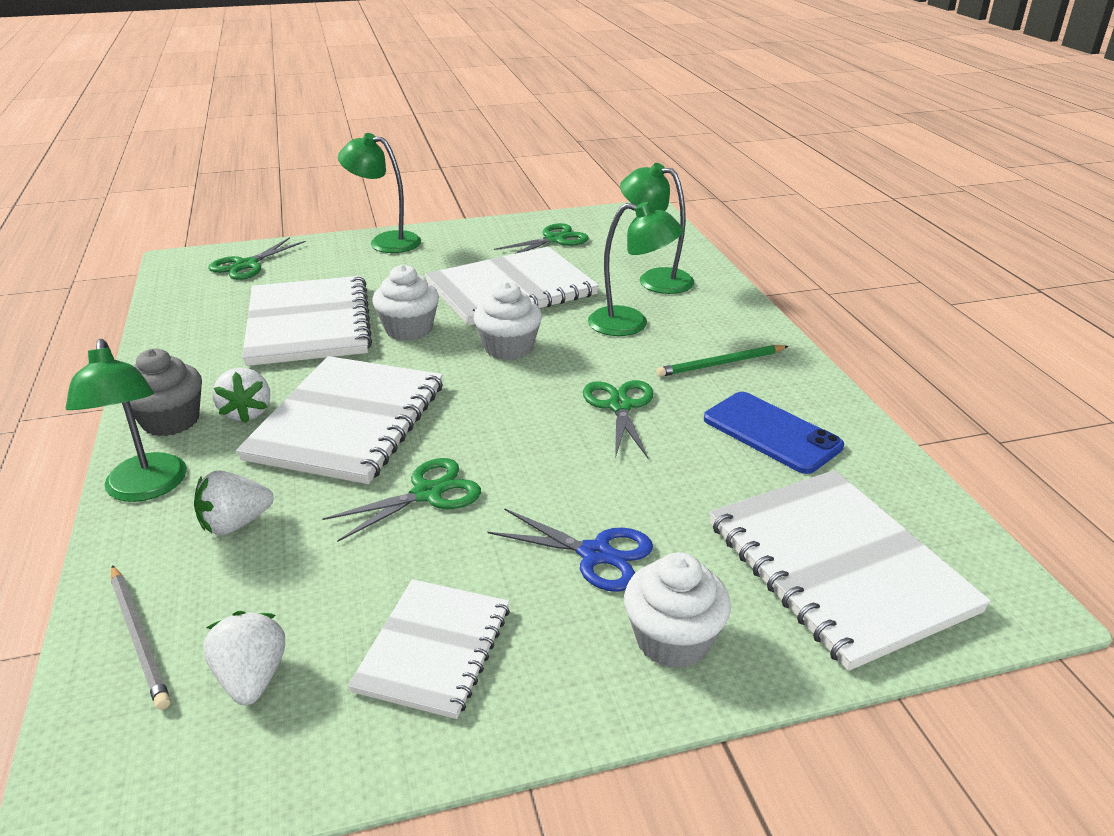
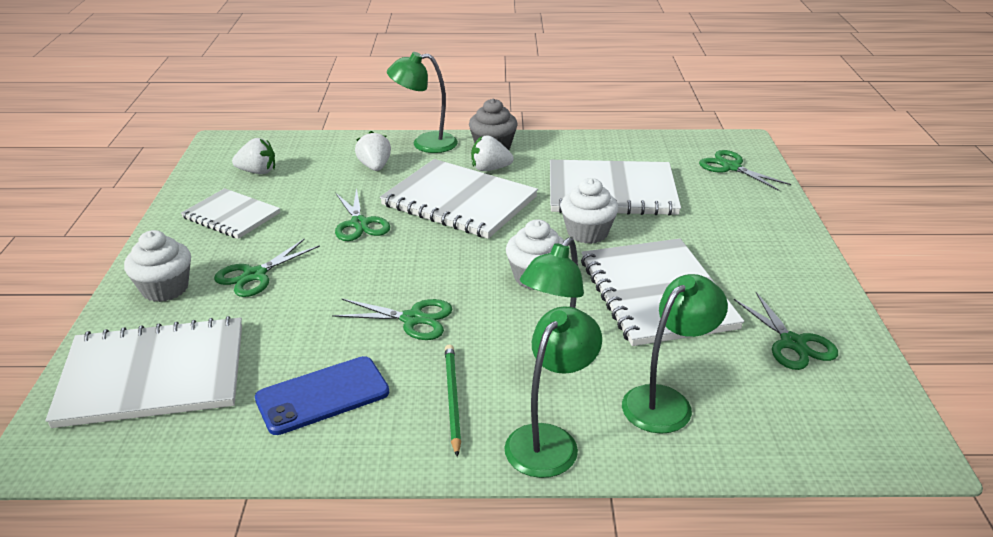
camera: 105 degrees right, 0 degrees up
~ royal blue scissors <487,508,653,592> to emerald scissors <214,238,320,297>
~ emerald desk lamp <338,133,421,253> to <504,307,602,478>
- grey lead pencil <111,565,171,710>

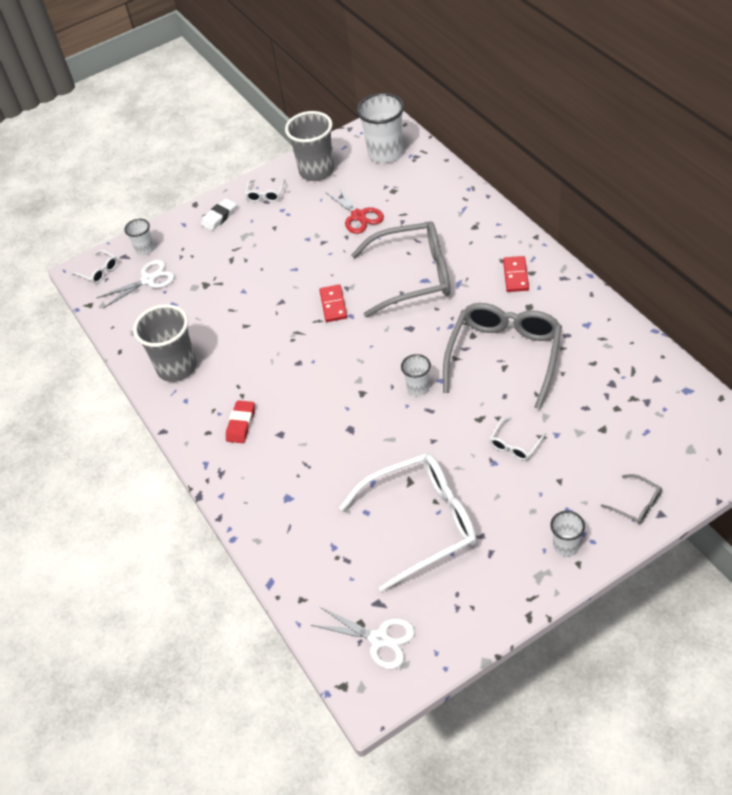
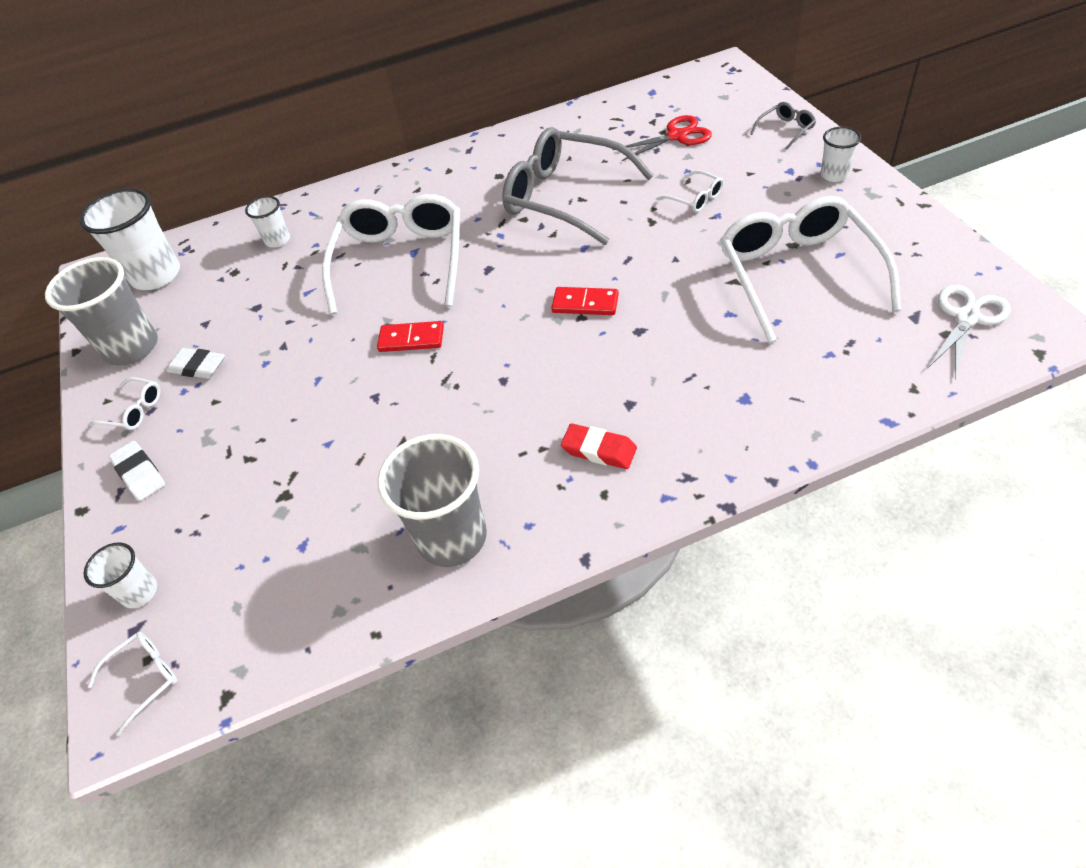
camera: 80 degrees left, 0 degrees up
+ snow-white eraser <166,348,225,379>
~ snow-white tumbler <401,354,431,396> to <245,196,290,248>
~ grey glasses <351,221,450,317> to snow-white glasses <322,194,460,315>
~ crimson domino piece <503,256,529,292> to <551,287,619,315>
~ crimson scissors <325,184,384,234> to <613,115,712,161>
- snow-white scissors <97,259,175,308>

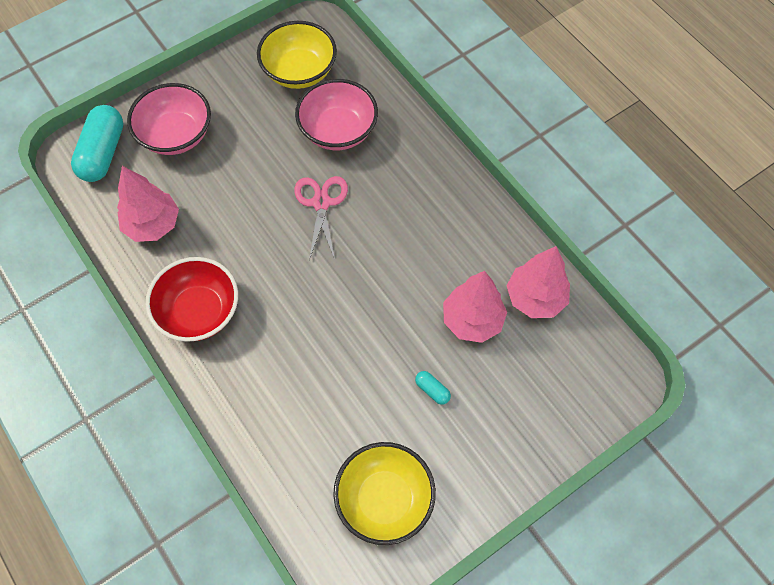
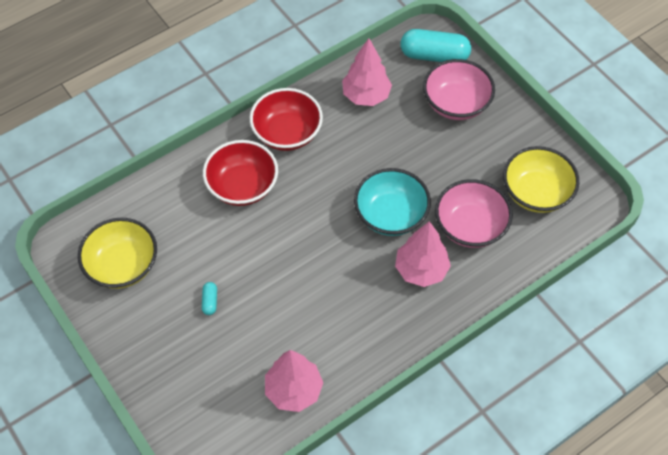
camera: 90 degrees right, 5 degrees down
~ turquoise capsule <415,371,451,405> = <202,282,217,315> 45 degrees counterclockwise
+ crimson serving bowl <203,140,278,206>
~ rose-pink scissors <294,176,348,260> to turquoise serving bowl <354,168,431,236>
~ rose-pink fir tree <443,271,507,343> to <395,221,451,287>

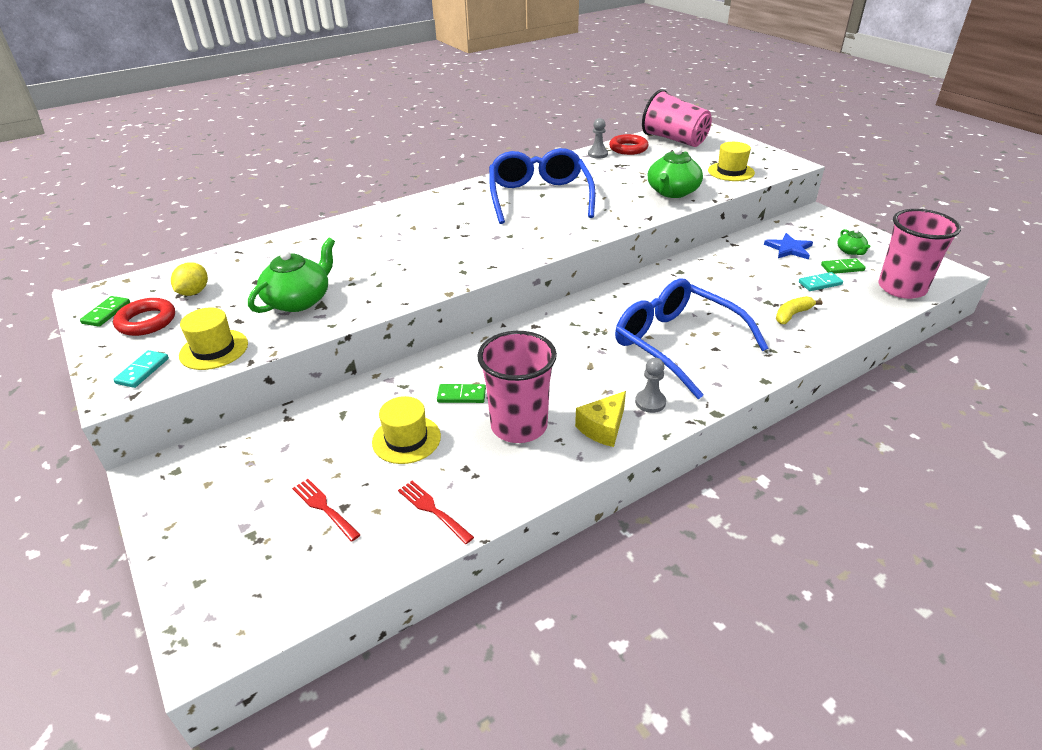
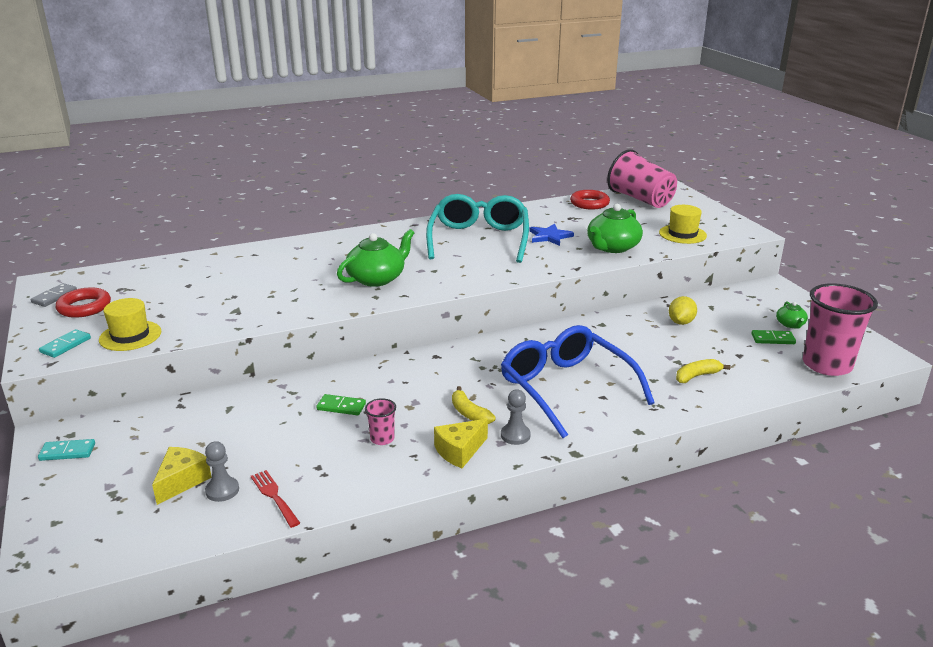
camera: 10 degrees right, 10 degrees down
~ emerald domino piece <80,296,130,327> to grey domino piece <31,283,77,307>
~ turquoise domino piece <799,272,843,291> to <38,439,95,461>
~ crimson fork <292,479,361,541> to golden cheese <152,447,212,505>
~ grey chess pawn <588,118,608,159> to <205,441,239,502>
~ emerald china teapot <248,238,335,313> to <337,229,414,287>
~ rose-pink tumbler <477,331,557,443> = <365,398,396,445> x0.44
~ royal blue glasses <489,148,595,224> to turquoise glasses <426,194,529,263>
+ golden toy banana <452,386,496,424>
~ royal blue five-pointed star <764,233,813,260> to <529,224,574,246>
~ golden lemon <171,262,208,296> to <669,296,697,325>
- golden hat <372,396,441,464>

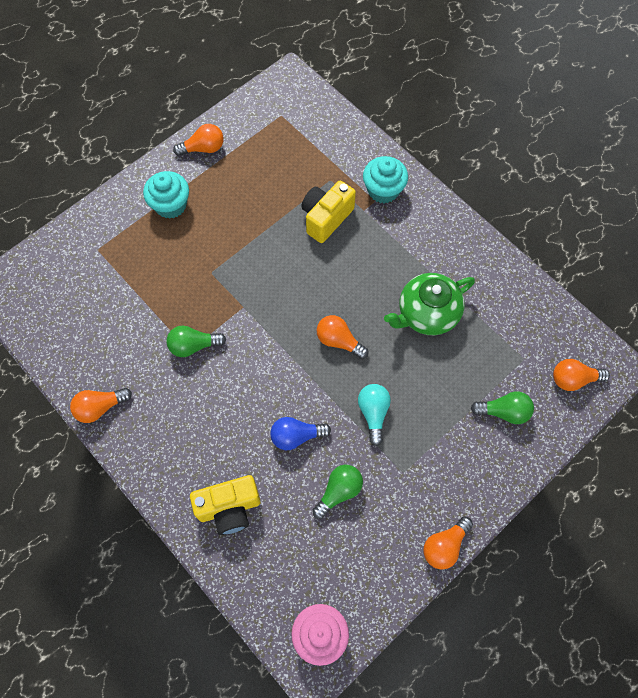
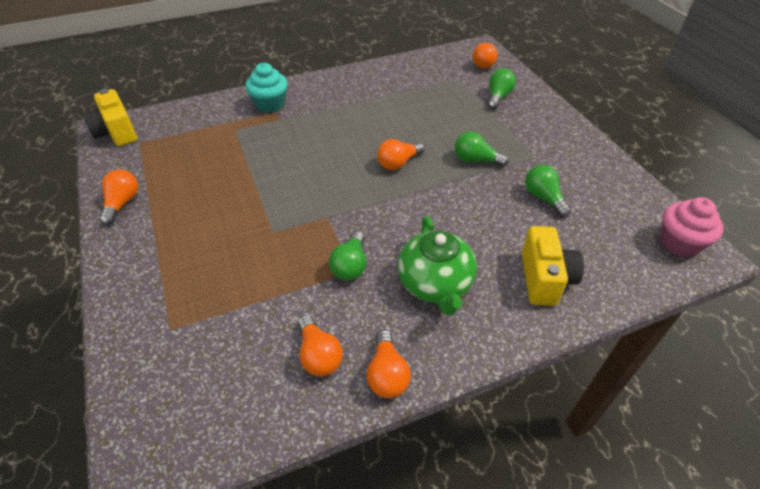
camera: 70 degrees left, 20 degrees down
~ golden photo camera <301,181,356,243> to <83,89,137,146>
~ orange bulb <423,516,473,569> to <298,315,343,376>
~ emerald china teapot <384,273,475,335> to <398,216,477,315>
~ turquoise bulb <358,384,391,446> to emerald bulb <455,132,509,167>
- turquoise muffin <143,171,189,219>
- royal blue bulb <270,417,331,450>

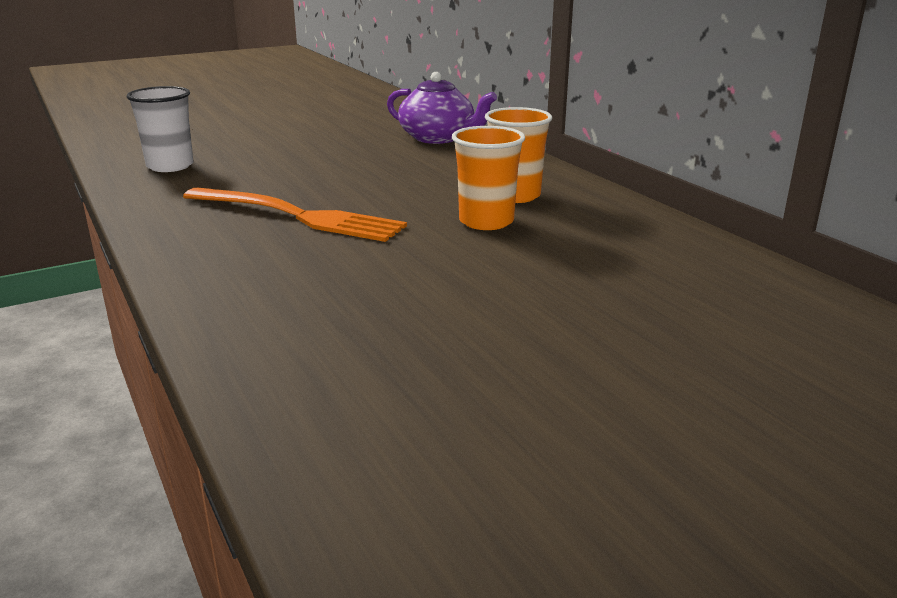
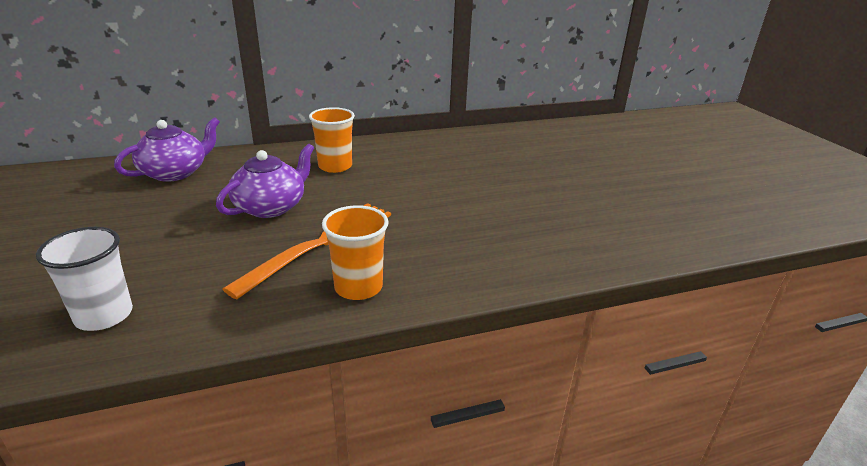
camera: 80 degrees left, 5 degrees up
+ violet china teapot <216,143,314,218>
~ orange tumbler <452,126,525,230> to <322,205,389,300>

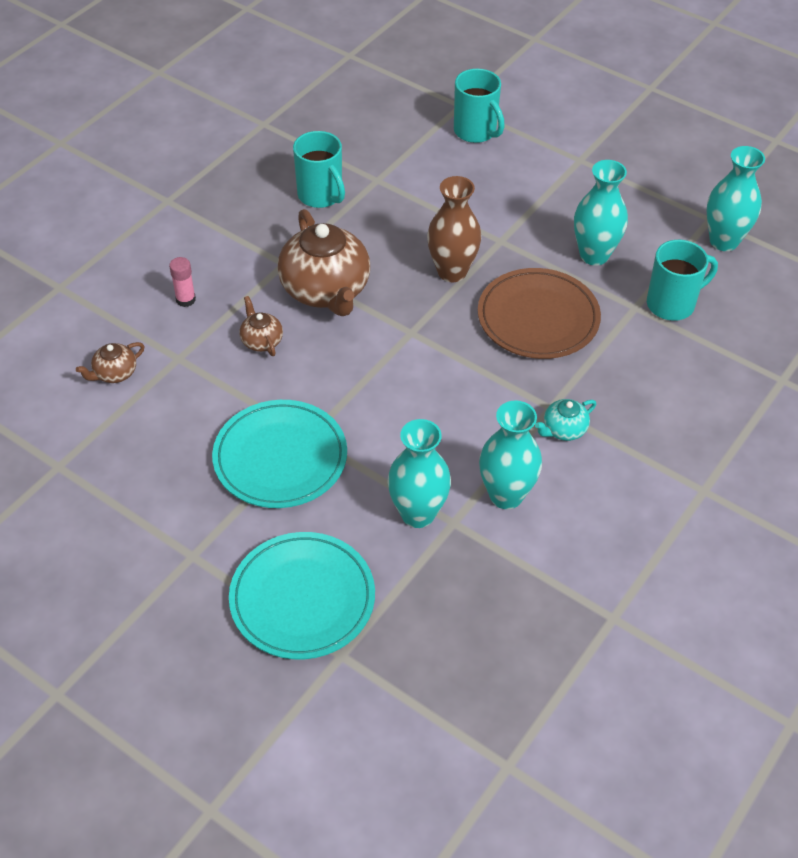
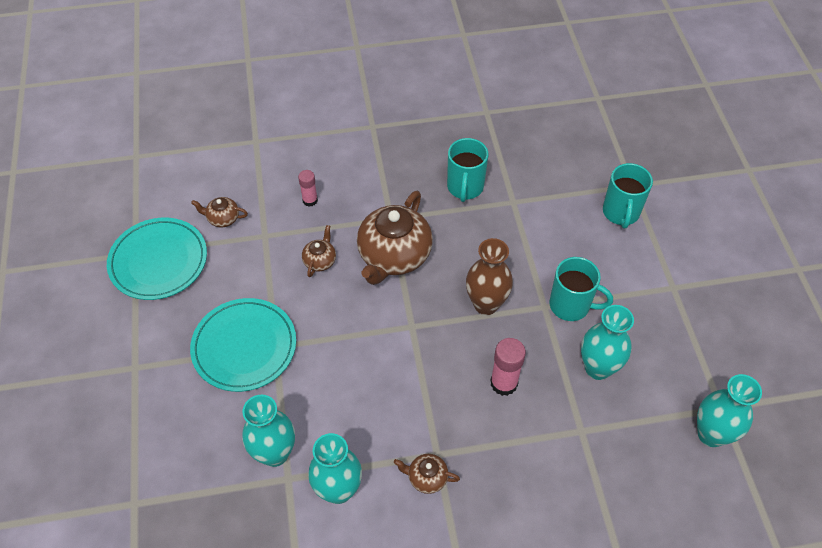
camera: 45 degrees right, 5 degrees up
~ turquoise dinner plate <229,532,375,659> to <107,218,207,300>
~ turquoise china teapot <535,399,596,441> to russet china teapot <394,454,460,494>
~ russet dinner plate <478,268,601,359> to rose-pink stick of glue <490,338,526,396>
~ turquoise mug <647,240,718,321> to <549,257,613,321>

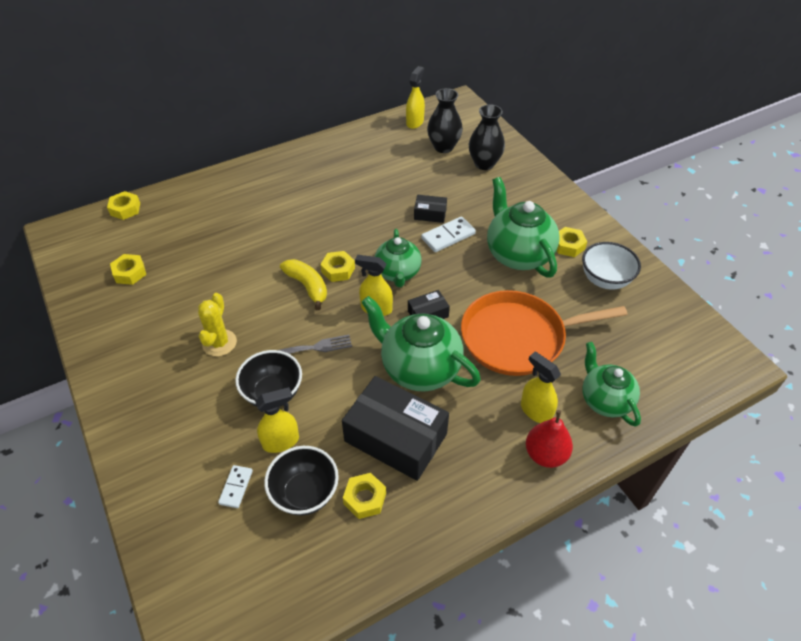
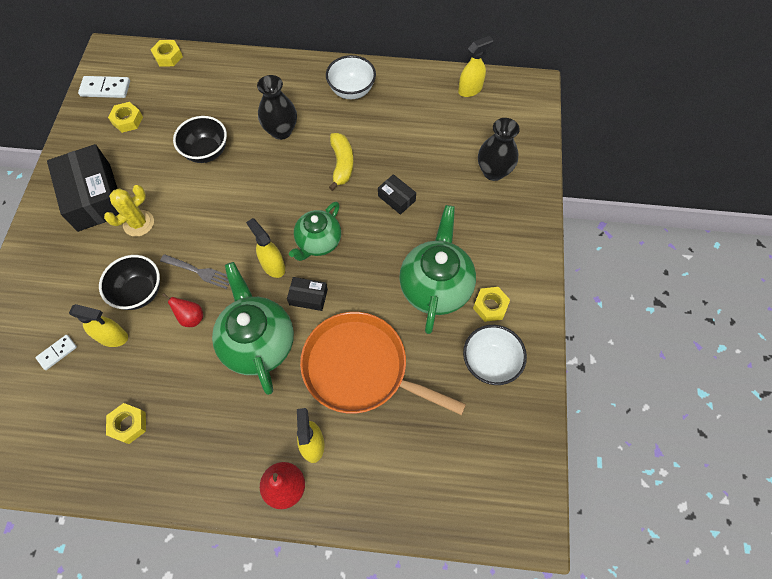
camera: 35 degrees right, 15 degrees up
~ black package <342,376,449,481> to <47,144,119,232>
~ snow-white domino piece <421,216,476,252> to <78,76,130,98>
+ crimson pear <163,294,203,327>
~ black serving bowl <264,446,339,516> to <173,116,227,163>
~ black flower vase <427,88,463,153> to <257,75,297,140>
+ snow-white serving bowl <326,55,376,99>
~ golden toy banana <280,259,327,310> to <329,133,353,191>
- golden hexagon nut <320,251,355,282>
- emerald china teapot <582,342,641,427>

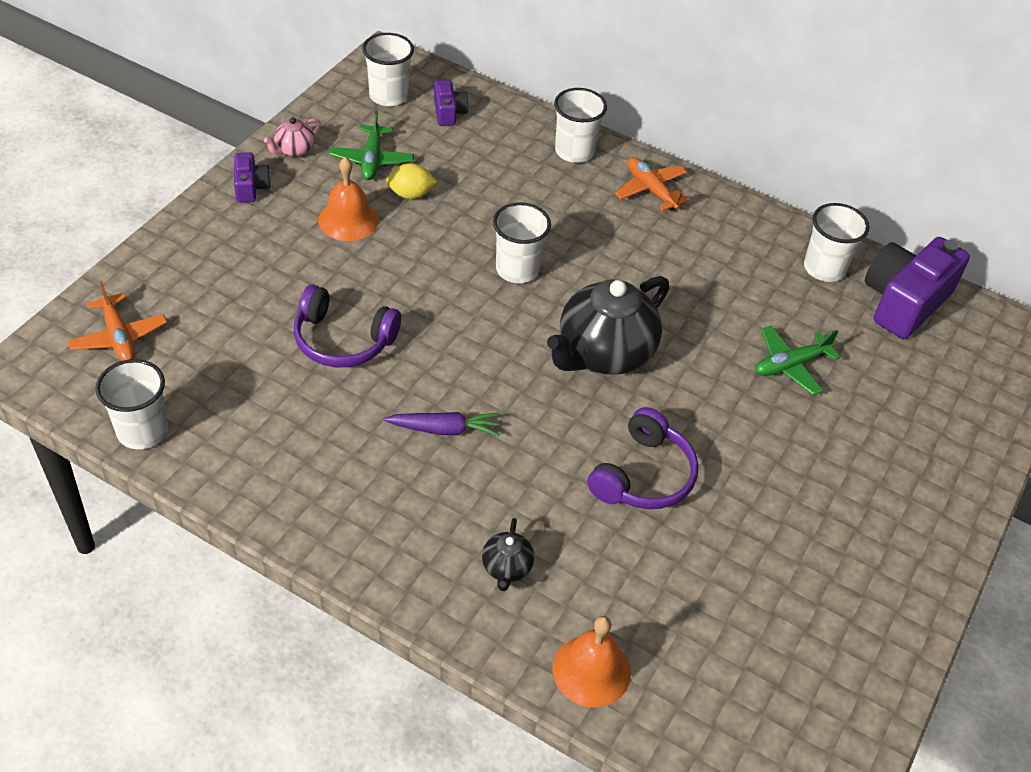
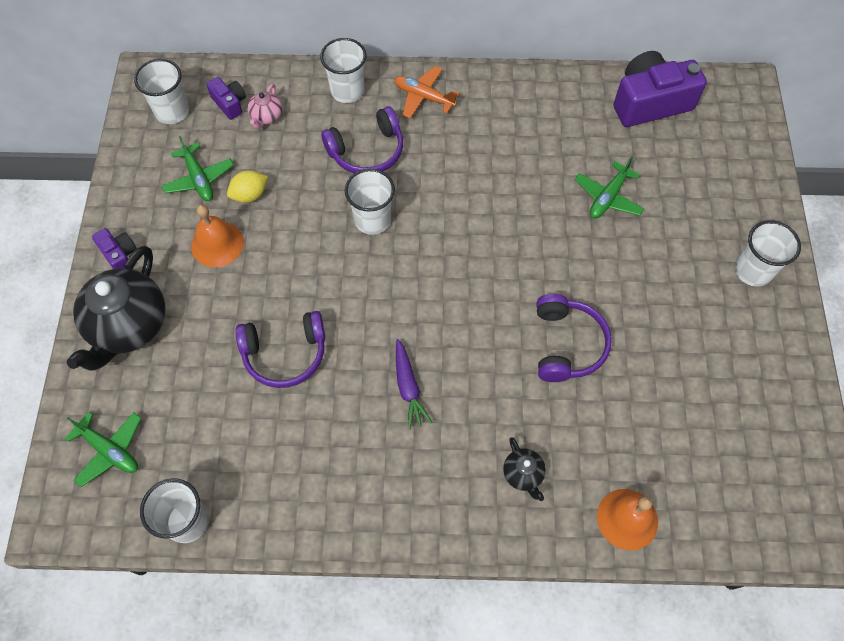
camera: 25 degrees left, 15 degrees up
~ orange aeroplane <68,281,167,361> to emerald aeroplane <65,412,142,487>
~ black china teapot <547,276,669,375> to <67,246,166,370>
~ rose-pink china teapot <264,117,320,157> to <248,84,282,129>
+ violet headset <321,106,403,173>
~ violet root vegetable <384,412,499,436> = <396,339,432,429> 105 degrees clockwise
~ violet photo camera <865,237,970,339> = <614,51,707,127> 60 degrees clockwise
~ snow-white tumbler <804,203,870,282> to <735,221,801,287>

